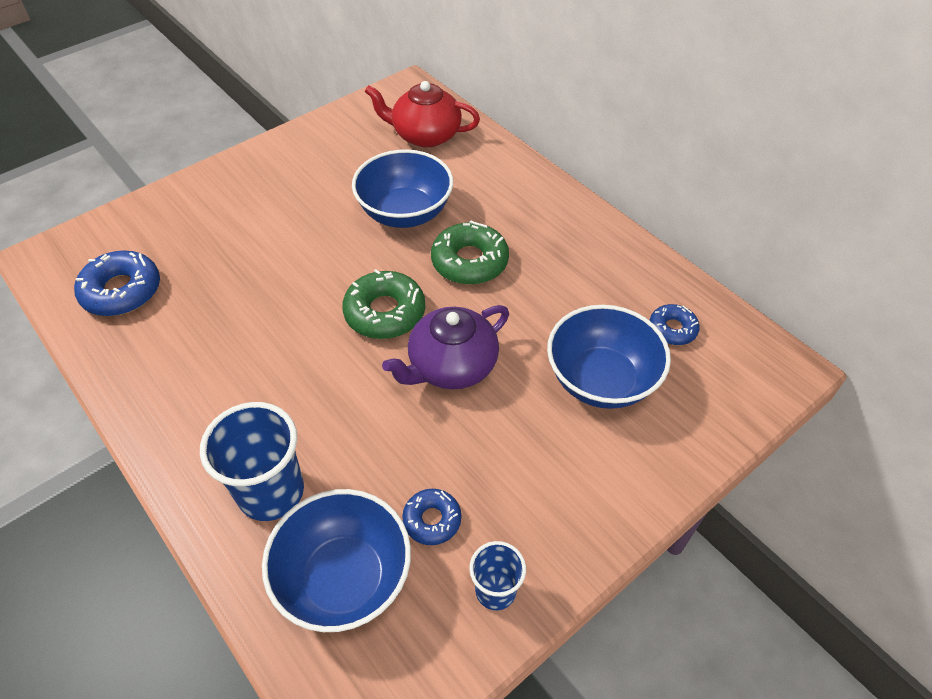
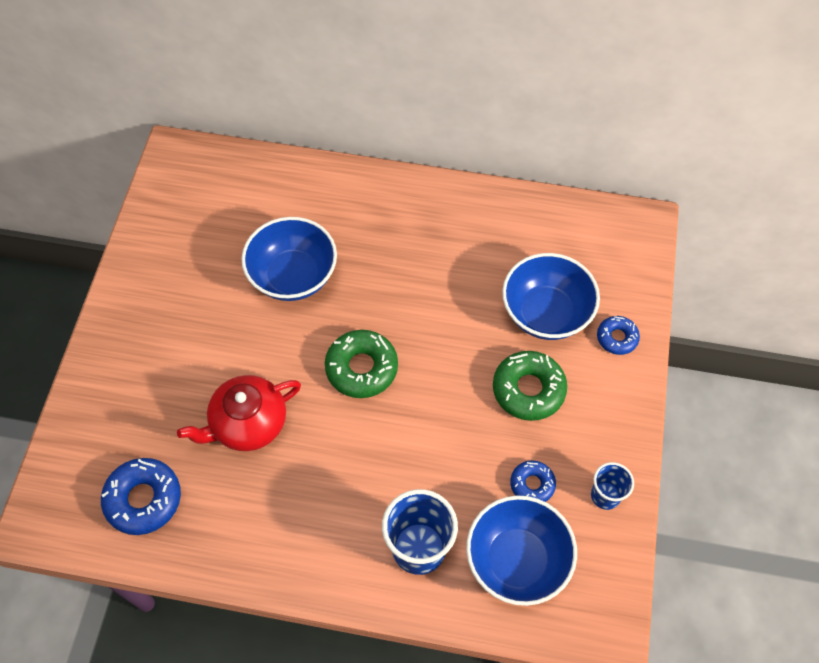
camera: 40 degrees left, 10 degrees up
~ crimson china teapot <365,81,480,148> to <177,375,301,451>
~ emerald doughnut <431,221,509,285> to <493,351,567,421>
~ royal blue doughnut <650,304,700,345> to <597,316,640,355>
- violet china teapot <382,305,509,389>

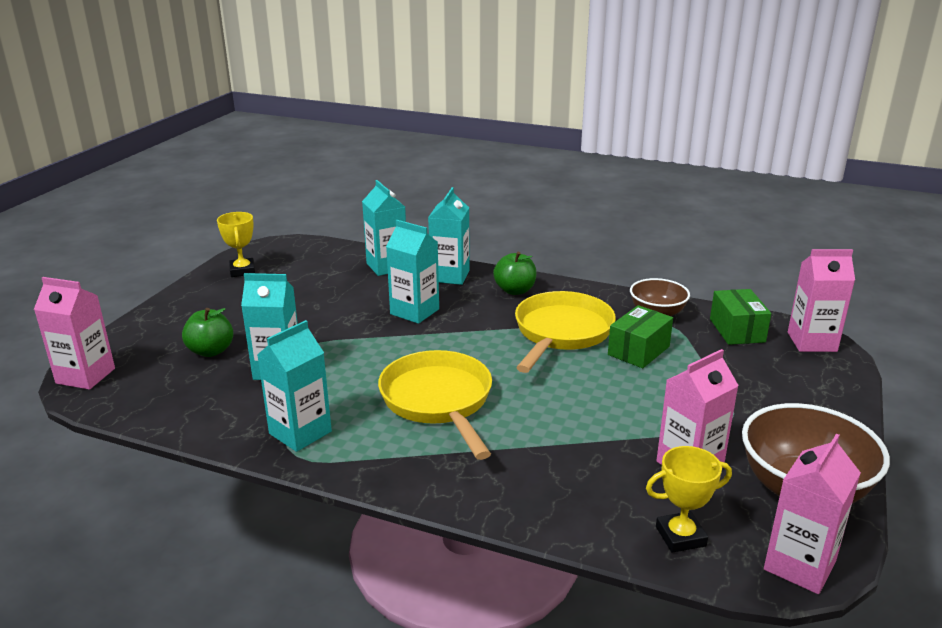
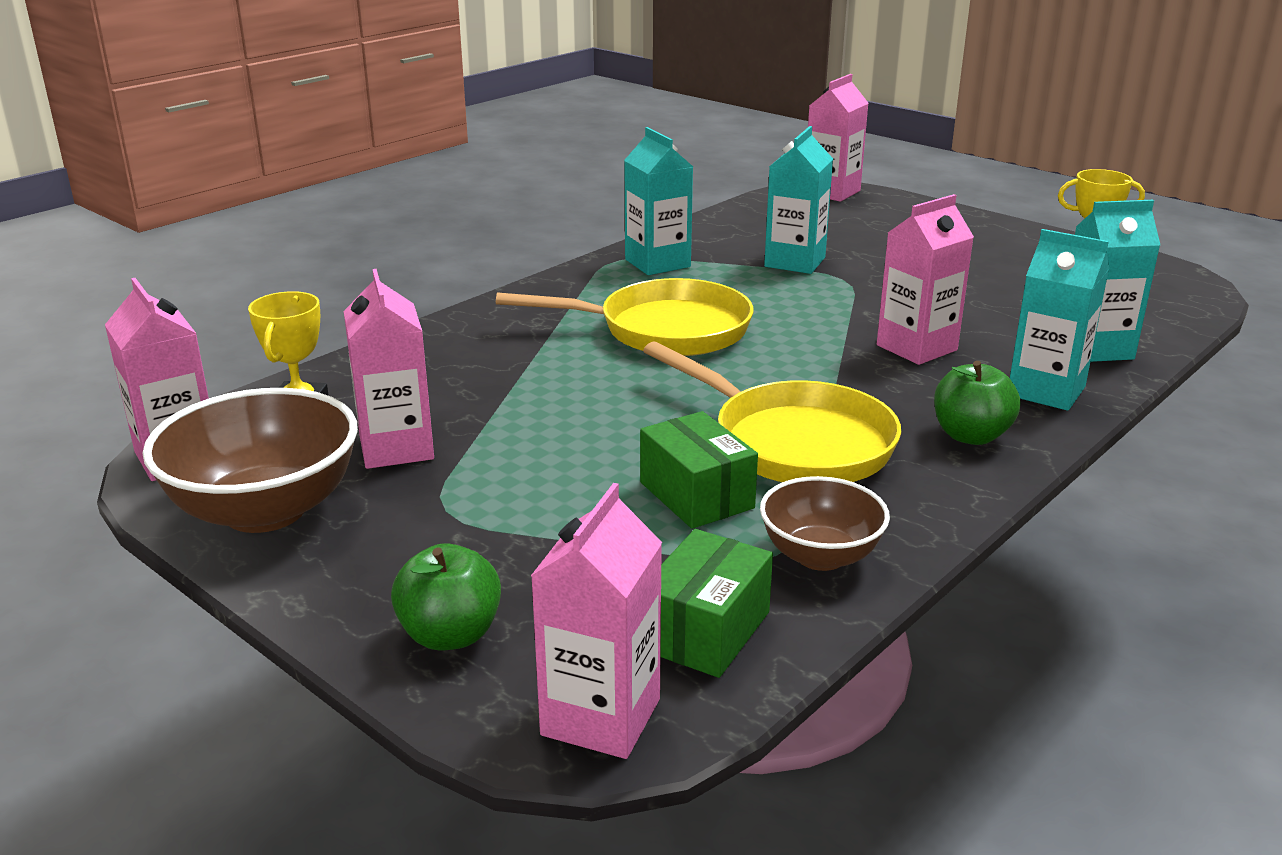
camera: 110 degrees right, 0 degrees up
~ emerald toy apple <182,308,234,357> to <391,543,501,651>
~ emerald package <710,289,771,345> = <660,529,773,678> 75 degrees counterclockwise
~ turquoise juice carton <386,220,439,324> to rose-pink juice carton <877,194,974,365>

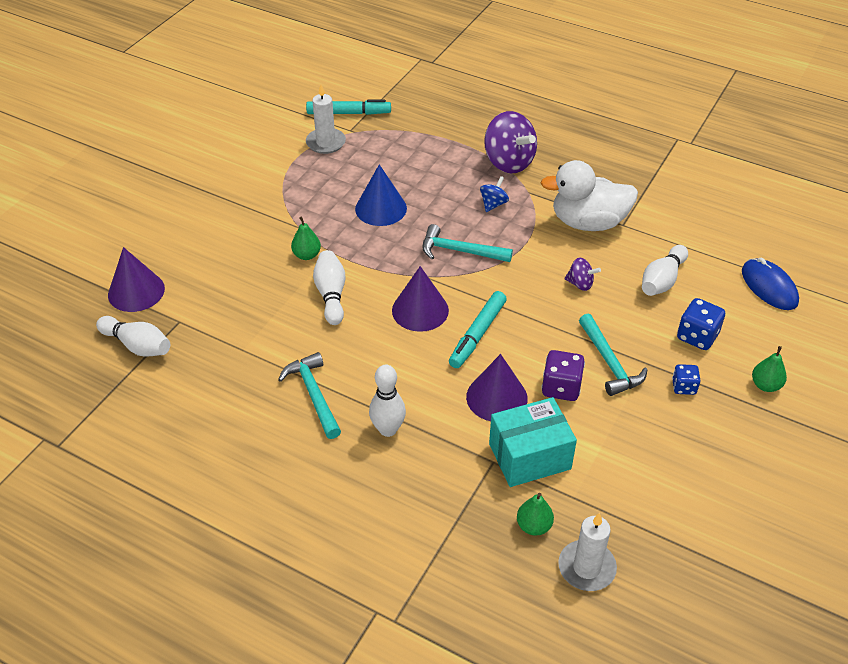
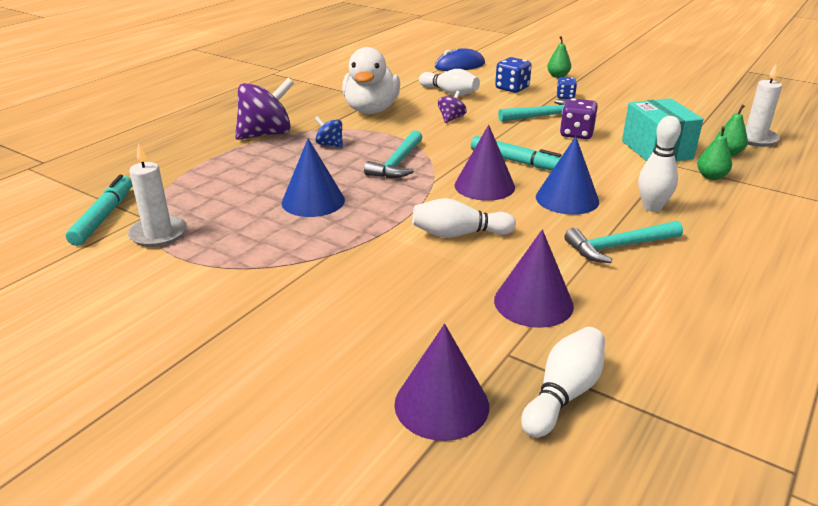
camera: 85 degrees left, 15 degrees down
~ violet cone shape <466,354,528,421> to <494,229,574,328>
+ royal blue cone shape <536,136,599,215>
~ emerald pear <291,216,321,260> to <697,126,732,180>

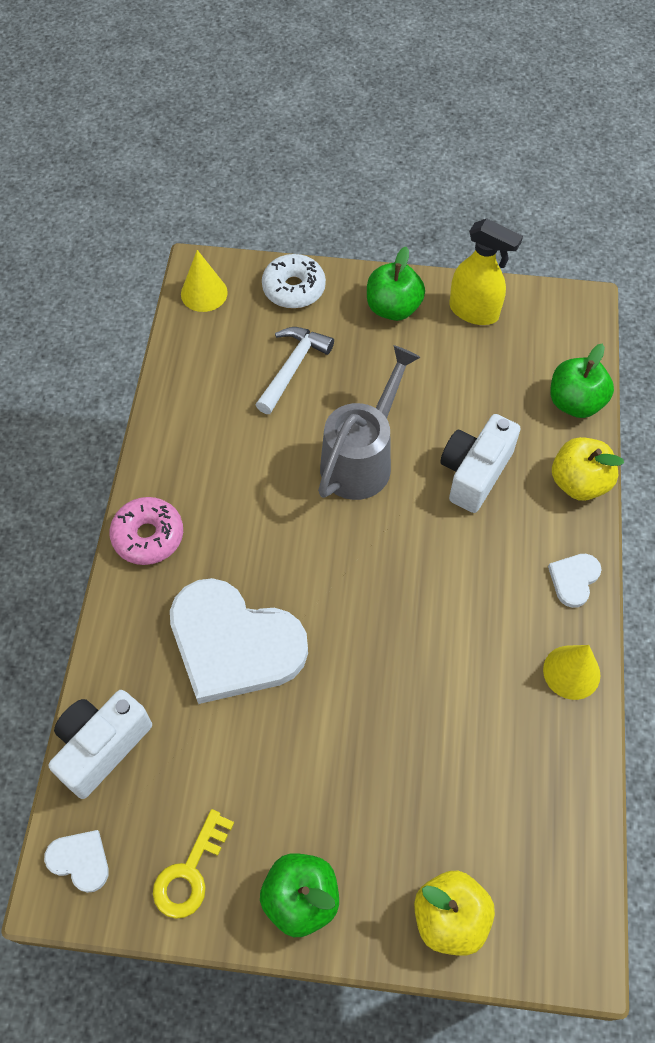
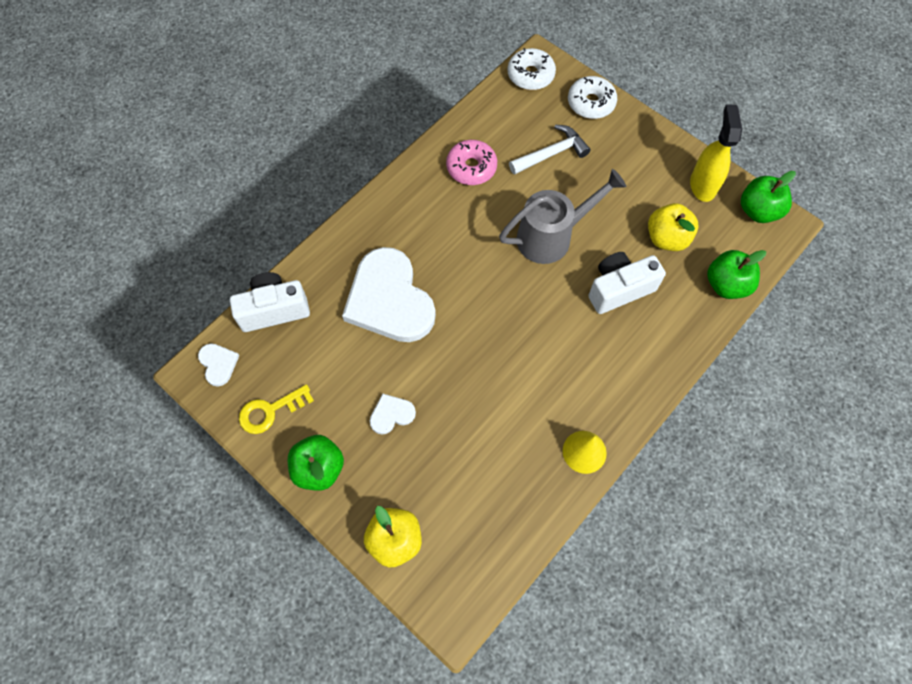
camera: 35 degrees right, 5 degrees up
~ snow-white heart <548,554,602,608> to <370,393,416,435>
~ rose-pink doughnut <110,497,183,565> to <446,140,497,185>
~ golden cone shape <181,250,228,312> to snow-white doughnut <507,48,556,90>
~ golden toy apple <552,437,624,501> to <648,203,698,251>
~ golden spray cleaner <449,218,523,325> = <690,104,742,202> 150 degrees counterclockwise
~ emerald toy apple <367,247,425,321> to <741,171,796,223>

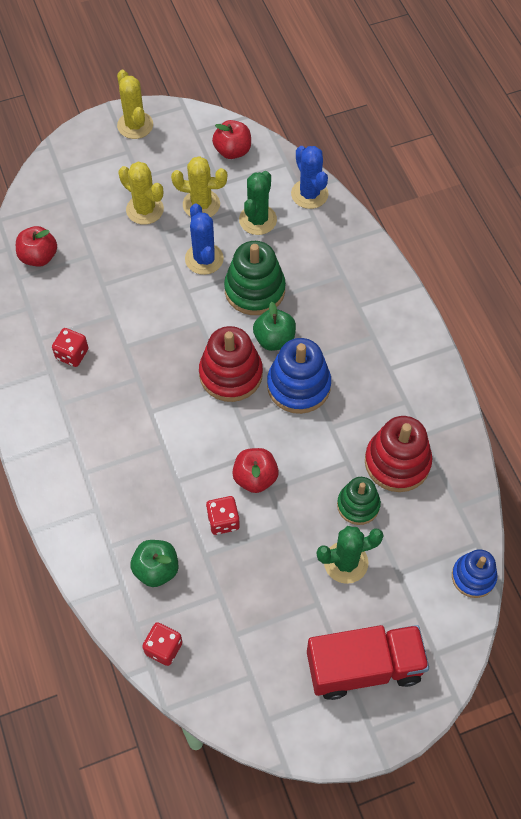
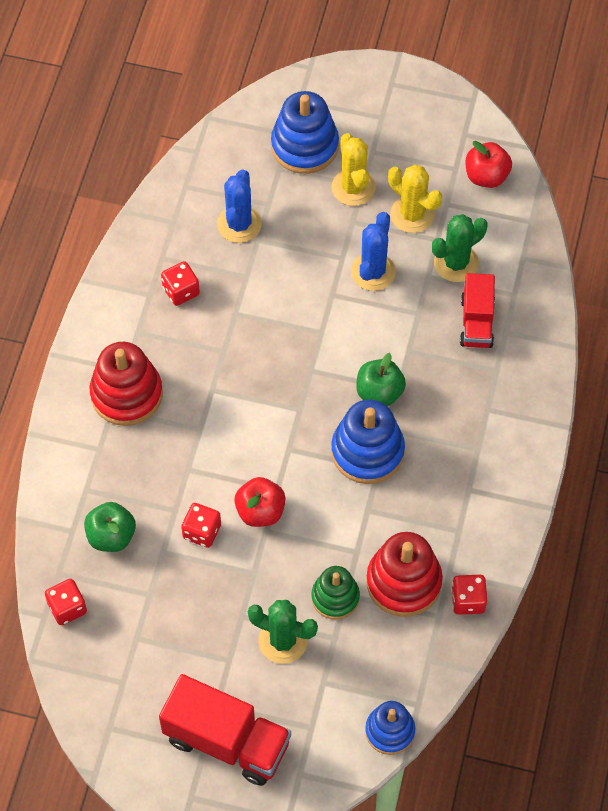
camera: 35 degrees right, 0 degrees up
~ crimson ring stacker <199,326,263,402> to <90,342,163,426>
~ royal blue saguaro cactus <291,146,329,209> to <217,169,262,243>
+ royal blue ring stacker <271,91,339,174>
+ crimson die <451,575,487,615>
+ crimson lorry <460,273,495,348>
- crimson toy apple <16,226,57,267>
- golden saguaro cactus <117,70,153,139>
- emerald ring stacker <224,241,286,315>

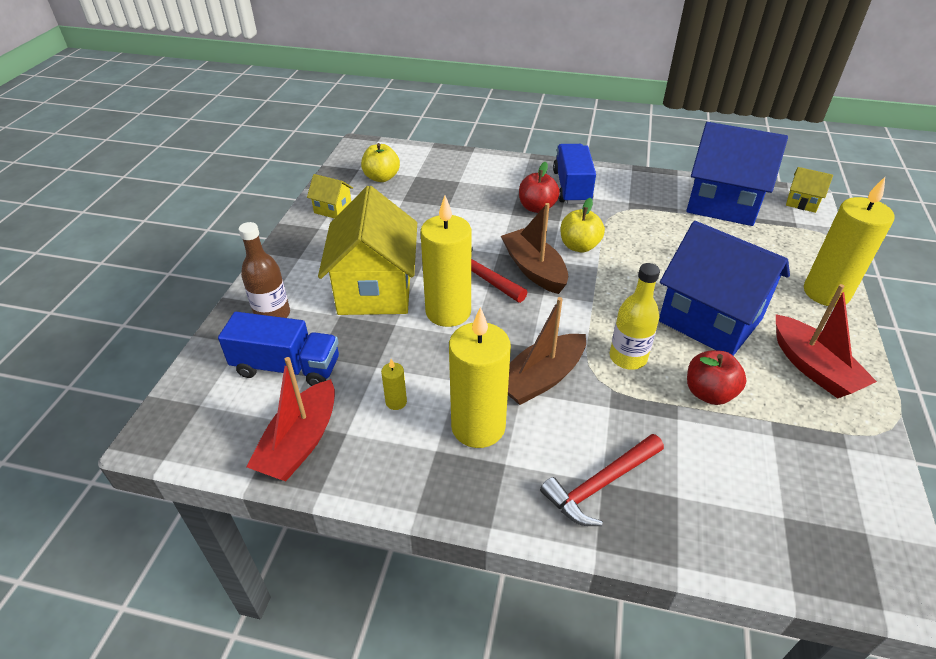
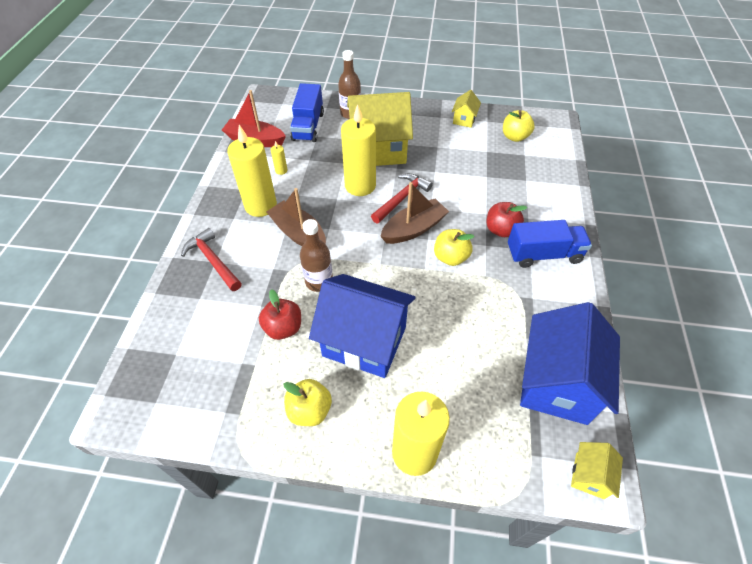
camera: 85 degrees right, 10 degrees up
~ crimson sailboat <776,284,877,399> to golden toy apple <283,379,332,426>
~ golden bottle <610,263,660,370> to russet bottle <300,219,333,292>
~ royal blue toy house <659,221,790,356> = <309,274,416,378> 75 degrees clockwise

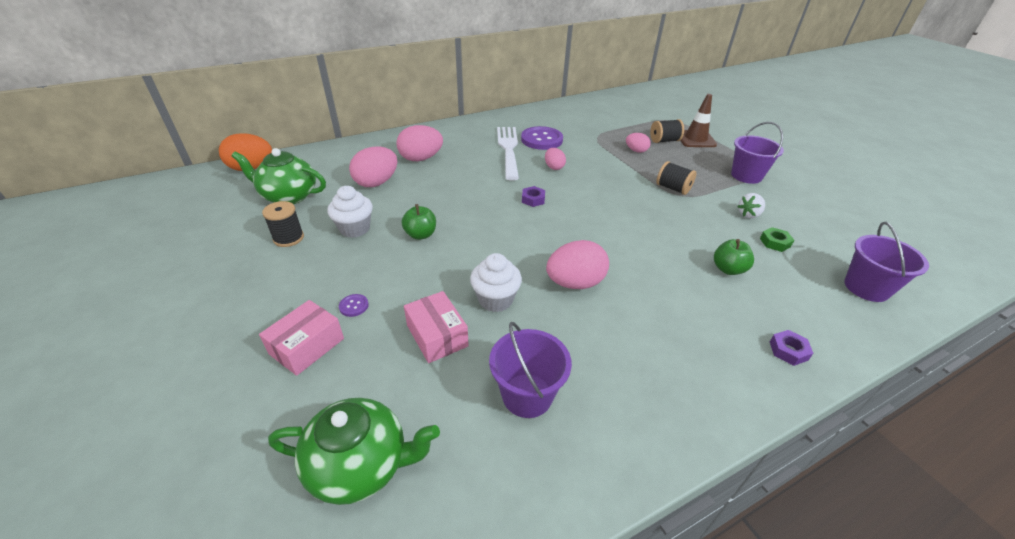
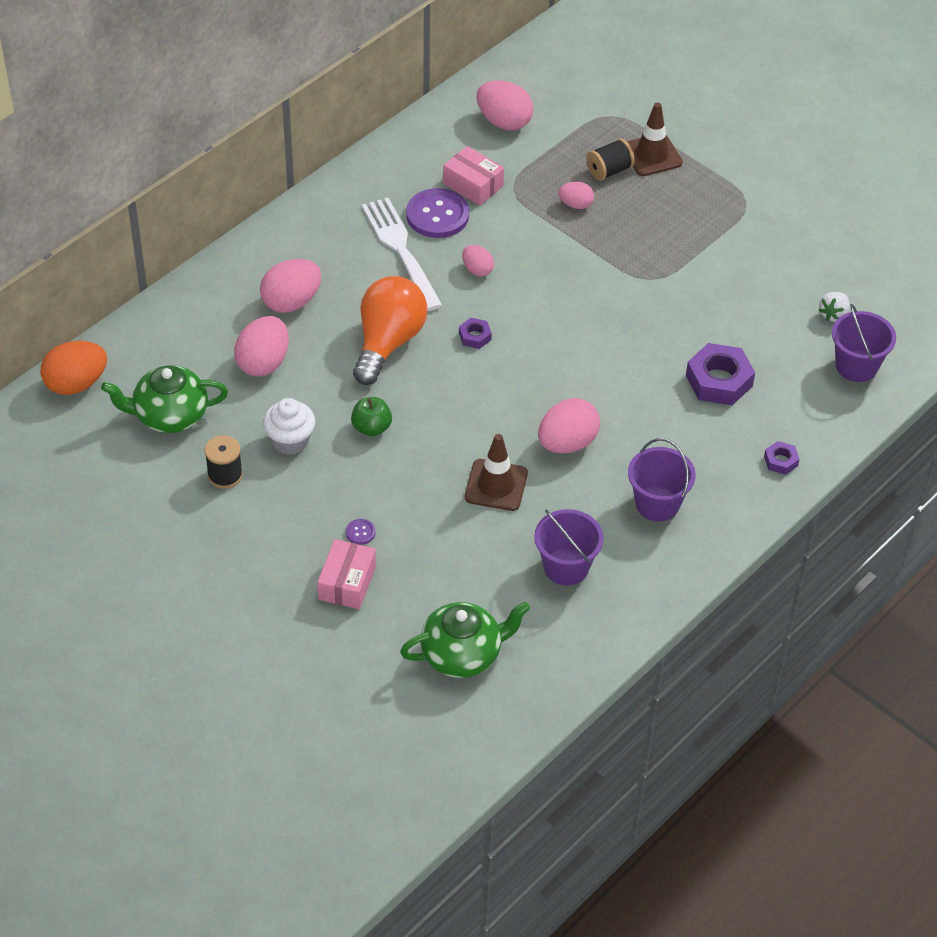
camera: 20 degrees left, 10 degrees up
+ orange bulb <353,276,427,385>
~ rose-pink package <404,291,469,363> to <443,146,504,206>
~ snow-white muffin <470,253,522,312> to russet road cone <465,434,528,511>
+ rose-pink toy egg <477,80,533,130>
~ violet sand bucket <731,122,784,184> to <628,438,696,522>
~ emerald toy apple <714,239,754,275> to violet hexagon nut <686,343,755,405>
~ snow-white strawberry <737,193,765,218> to <819,292,850,322>
- black bobbin <656,161,696,195>
- emerald hexagon nut <760,227,794,252>

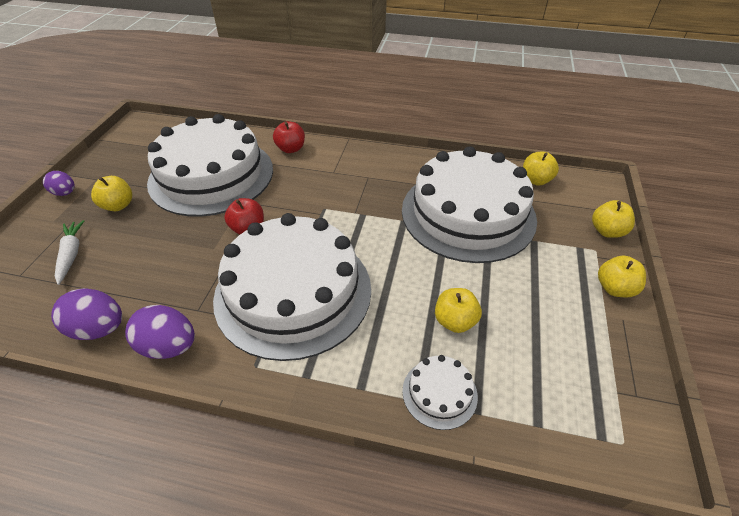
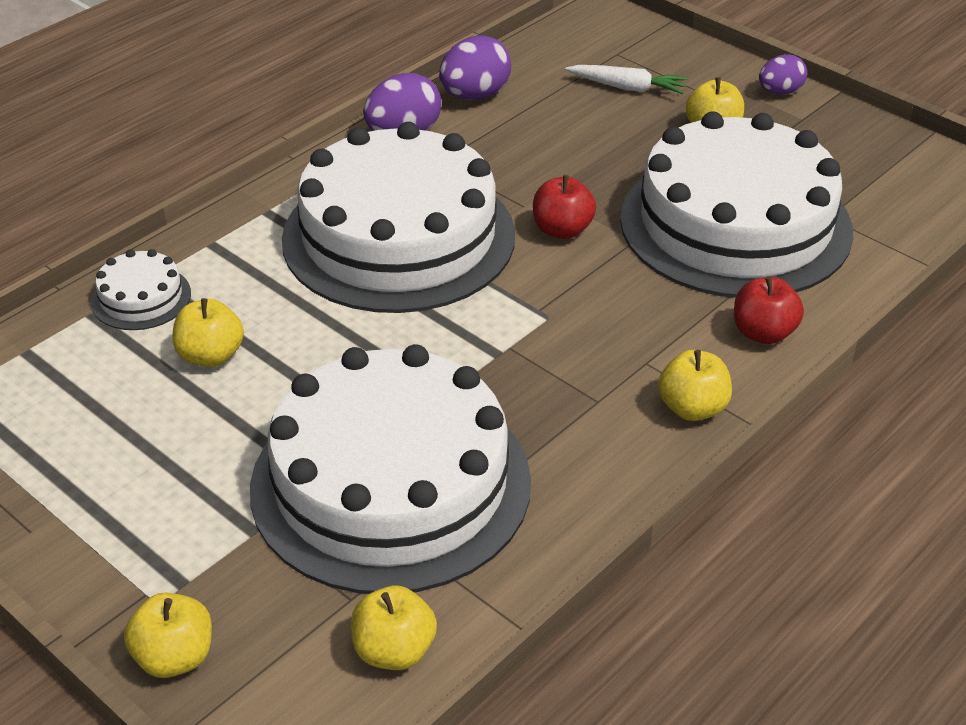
camera: 120 degrees right, 5 degrees down
~ golden toy apple <598,256,646,297> to <658,350,732,421>

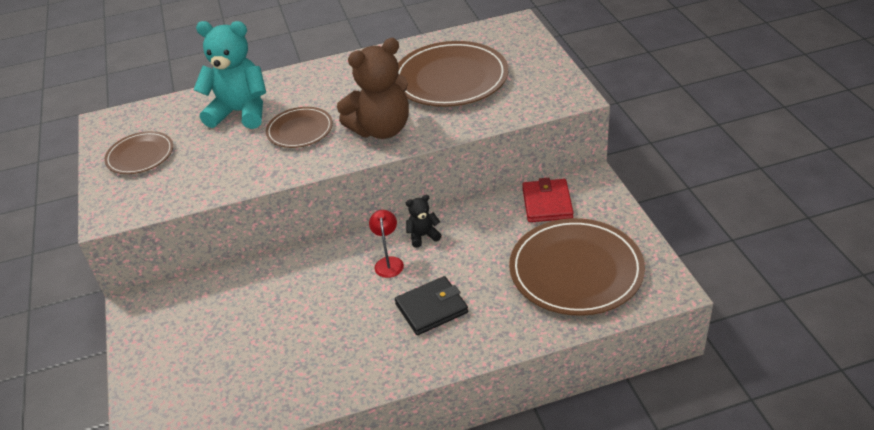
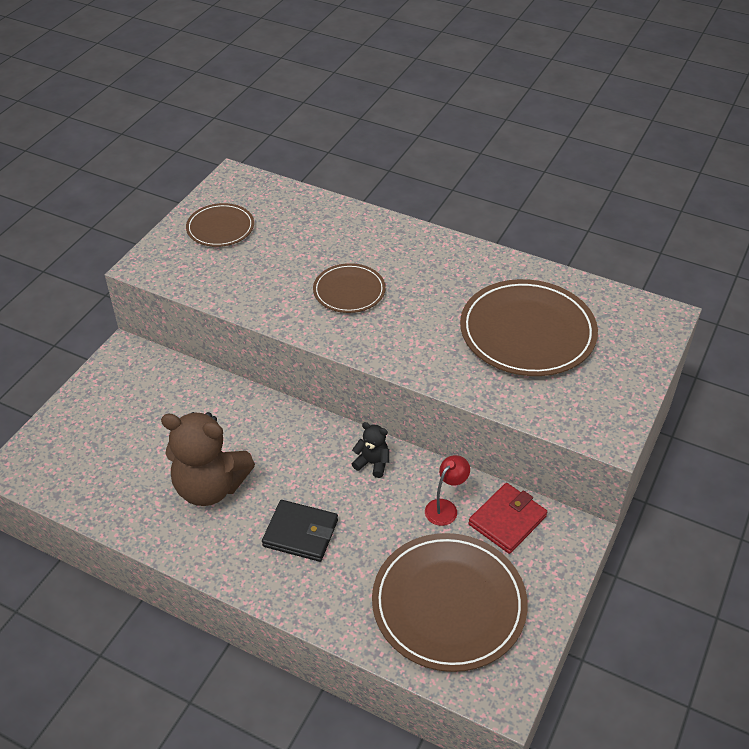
camera: 40 degrees right, 5 degrees up
~ russet stuffed bear <337,38,409,139> to <161,412,255,506>
~ crimson desk lamp <369,210,404,278> to <425,455,470,526>
- turquoise stuffed bear <193,21,266,129>

